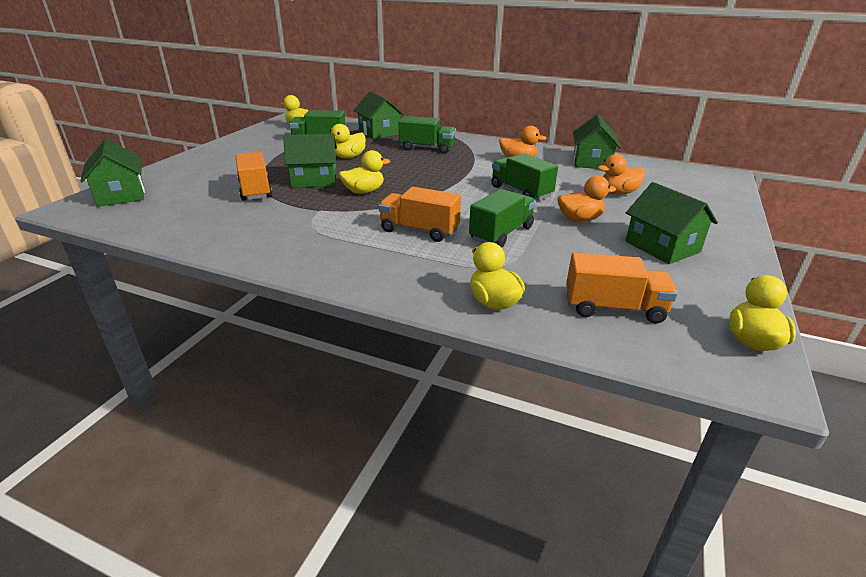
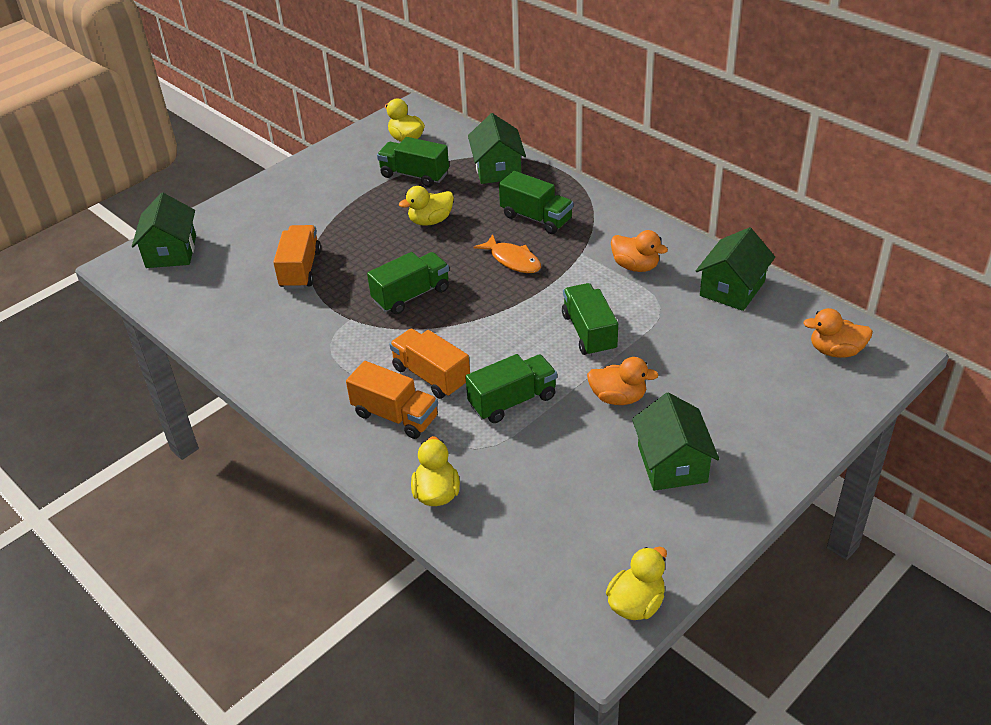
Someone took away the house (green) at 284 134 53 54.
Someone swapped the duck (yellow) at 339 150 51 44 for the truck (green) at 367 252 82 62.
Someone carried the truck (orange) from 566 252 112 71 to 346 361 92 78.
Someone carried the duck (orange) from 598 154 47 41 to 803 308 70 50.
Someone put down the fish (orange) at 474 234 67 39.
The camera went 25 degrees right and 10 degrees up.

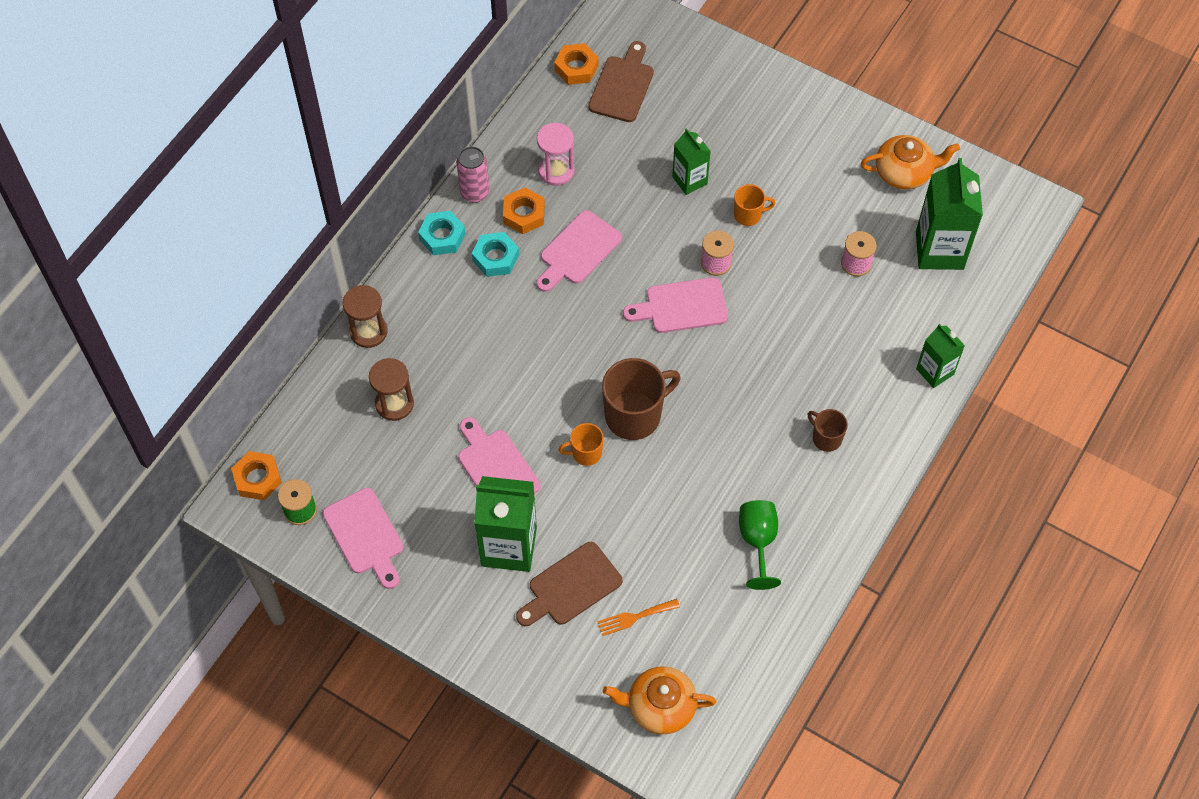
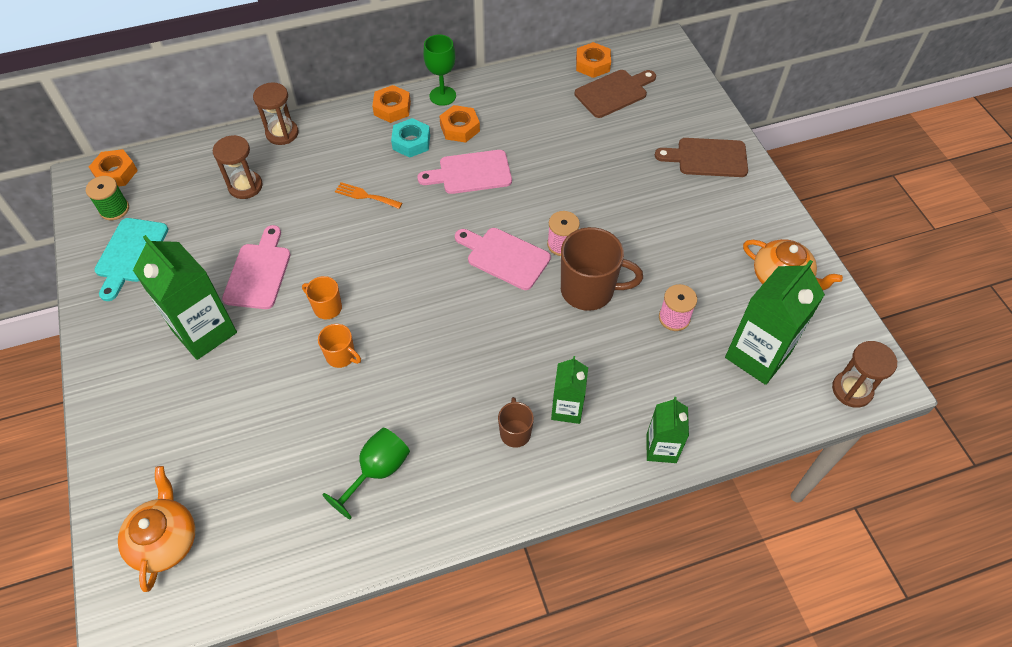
Someone repainted the cutting board (pink) at 323 488 80 101, which became the cutting board (turquoise) at 94 218 74 83.
Someone repainted the nut (turquoise) at 418 211 48 44, which became the nut (orange) at 372 85 39 38.
Someone swapped the can (pink) at 457 146 33 57 for the goblet (green) at 423 34 33 72.
Someone carried the cutting board (brown) from 516 542 106 84 to 655 138 93 39.
Someone took away the hourglass (pink) at 537 123 37 63.
Someone carried the fork (orange) from 597 599 83 37 to 335 182 67 27.
Someone carried the mug (brown) from 602 358 79 82 to 561 227 82 84.
Someone rotated the teapot (orange) at 603 666 113 68 by 45 degrees clockwise.
Someone carried the carton (green) from 672 128 39 67 to 551 356 37 68.
Someone carried the mug (orange) from 734 184 41 42 to 318 324 43 44.
Someone put down the hourglass (brown) at 832 341 65 67.
The camera went 40 degrees right and 5 degrees down.

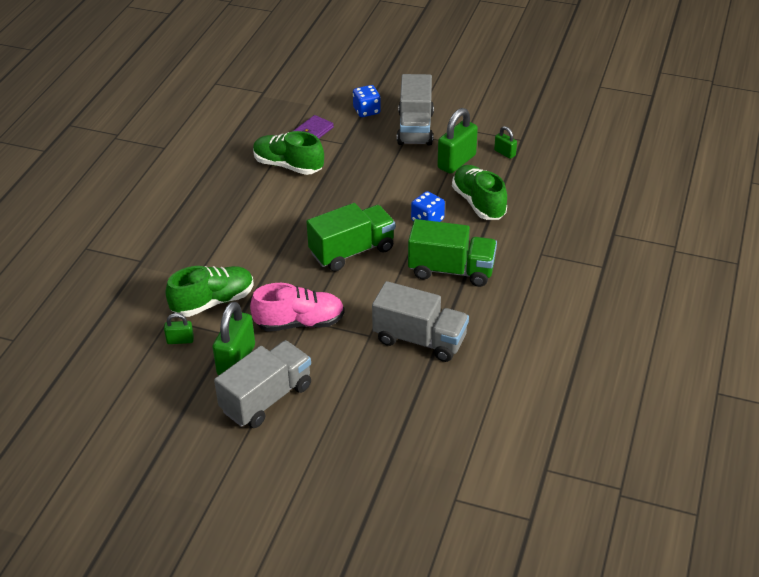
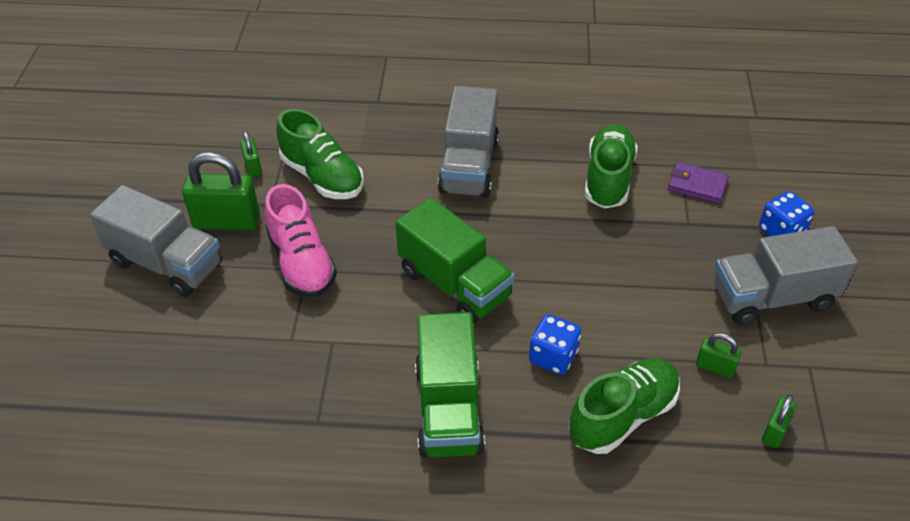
Someone carried the truck (grey) from 372 281 97 81 to 437 86 62 112.
Someone scaled the padlock (green) at 438 108 40 66 by 0.51.
The camera went 75 degrees right and 5 degrees up.

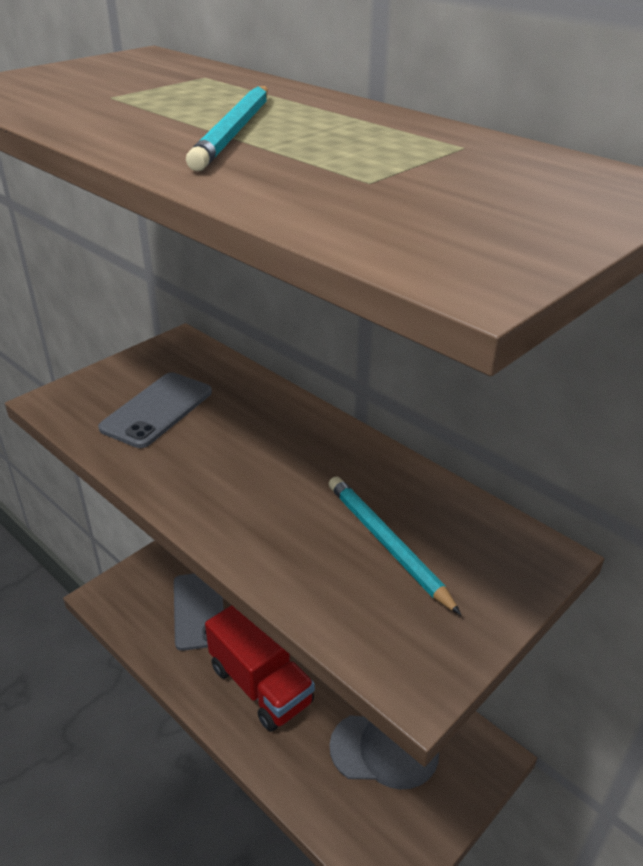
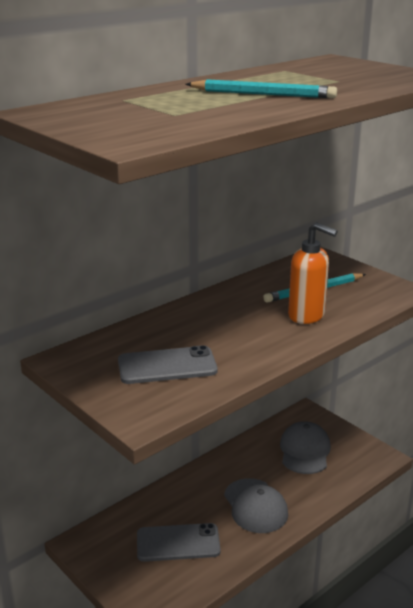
Someone rotated the phone (grey) at 98 372 114 76 by 45 degrees counterclockwise.
Someone swapped the truck (red) at 205 605 110 127 for the cap (grey) at 224 478 64 55.
Someone put down the soap dispenser (orange) at 288 222 50 102.
The camera went 85 degrees left and 10 degrees down.

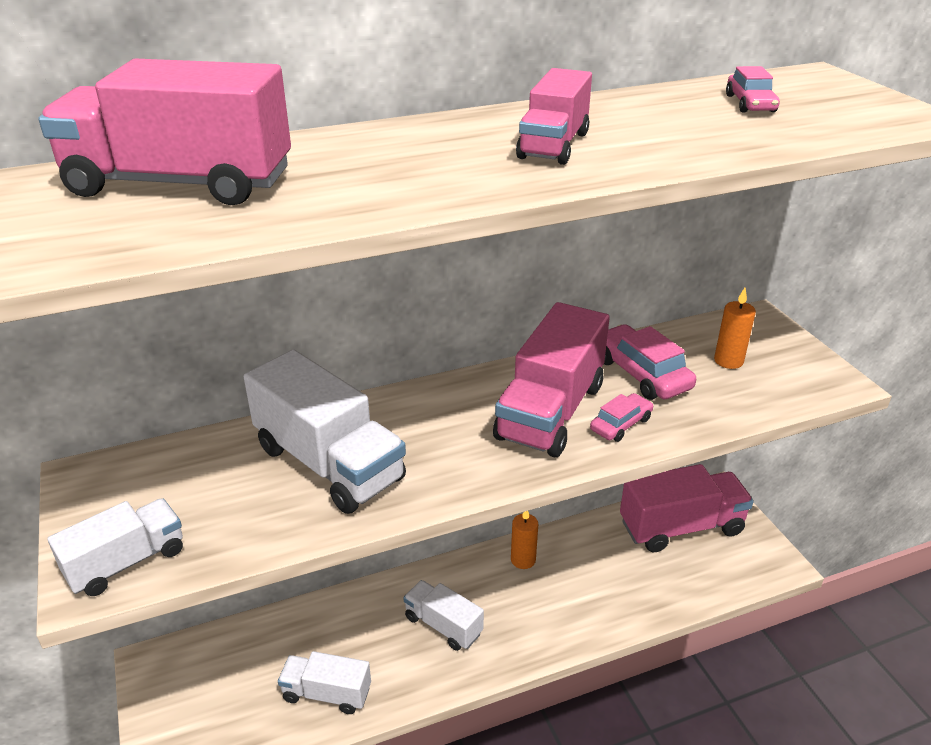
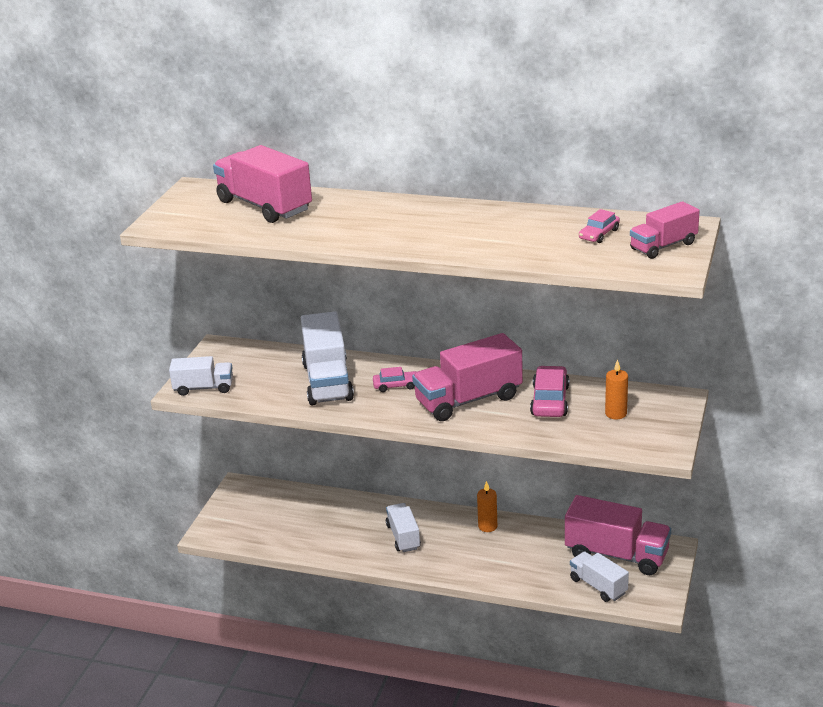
Someone carried the truck (white) from 278 651 93 63 to 570 551 59 51.
Someone carried the truck (pink) from 516 68 76 97 to 630 201 70 58.
Someone carried the car (pink) from 590 393 63 49 to 373 367 43 25.
The camera went 40 degrees right and 5 degrees down.

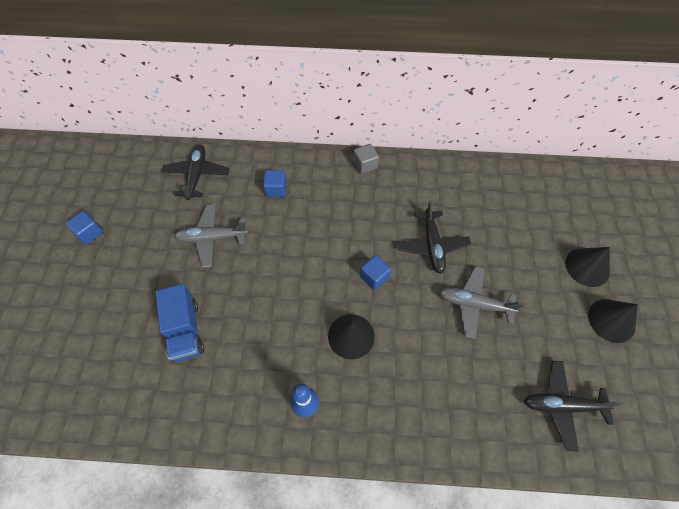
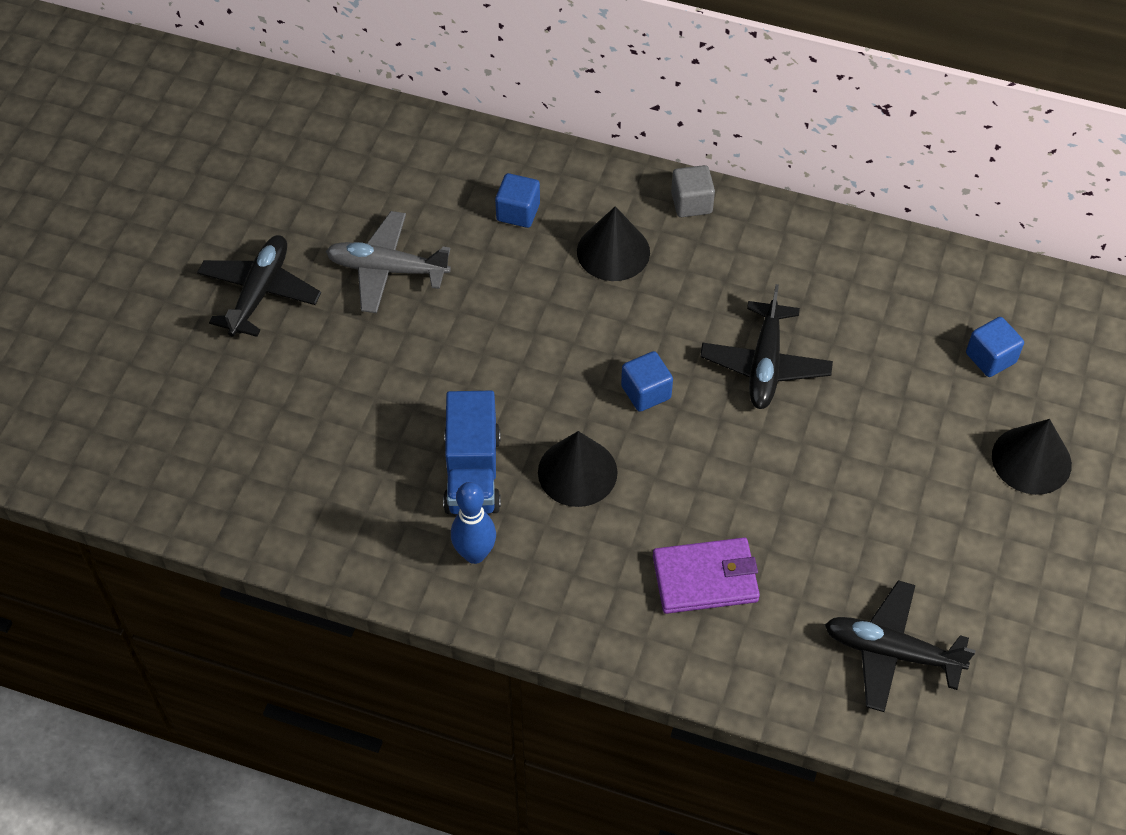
Someone carried the cube (blue) from 66 211 37 34 to 966 317 58 60.
Someone carried the truck (blue) from 156 284 48 78 to 443 391 58 123.
Someone carried the plane (black) from 161 145 68 55 to 197 235 124 102.
Someone took away the plane (grey) at 439 266 85 73.
Someone carried the cone (black) from 588 299 50 44 to 577 206 73 75.
Someone put down the wallet (purple) at 653 538 107 76.
The camera went 15 degrees right and 5 degrees down.

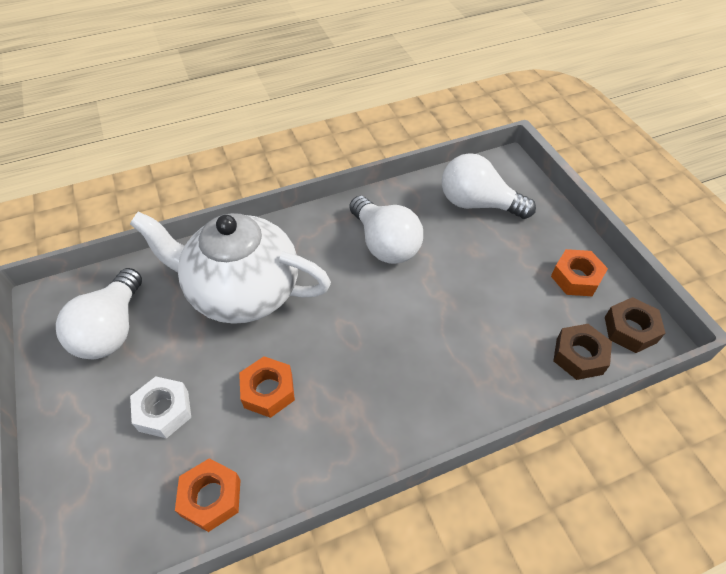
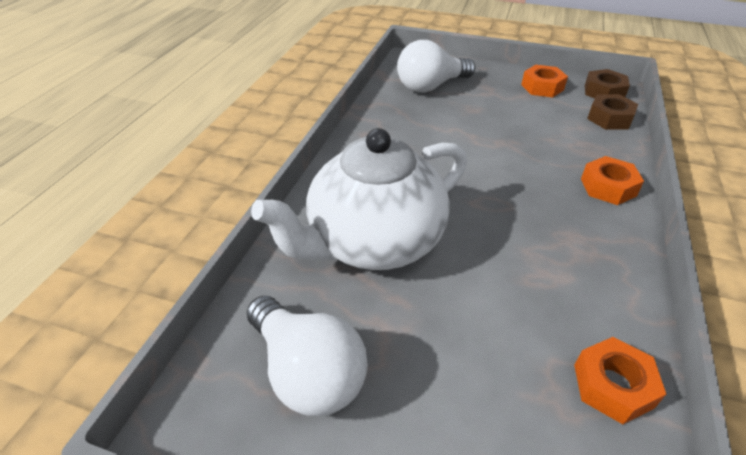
Someone took away the nut (white) at 130 376 61 62.
Someone carried the nut (orange) from 239 356 56 62 to 581 156 63 49.
Someone took away the light bulb (white) at 350 196 73 68.
The camera went 50 degrees left and 10 degrees down.

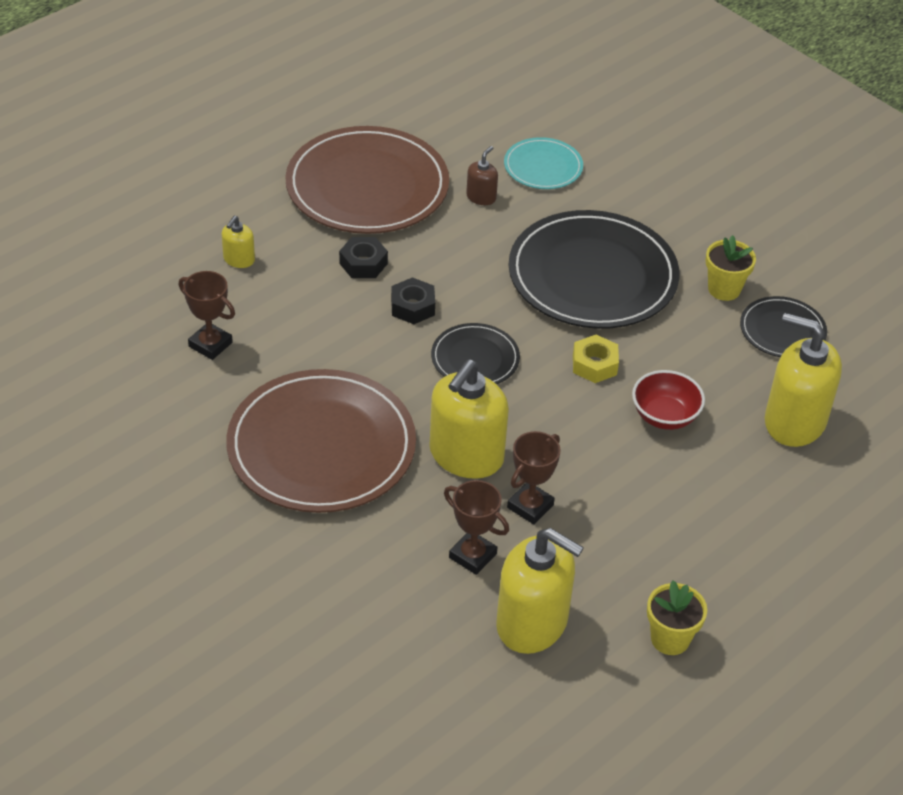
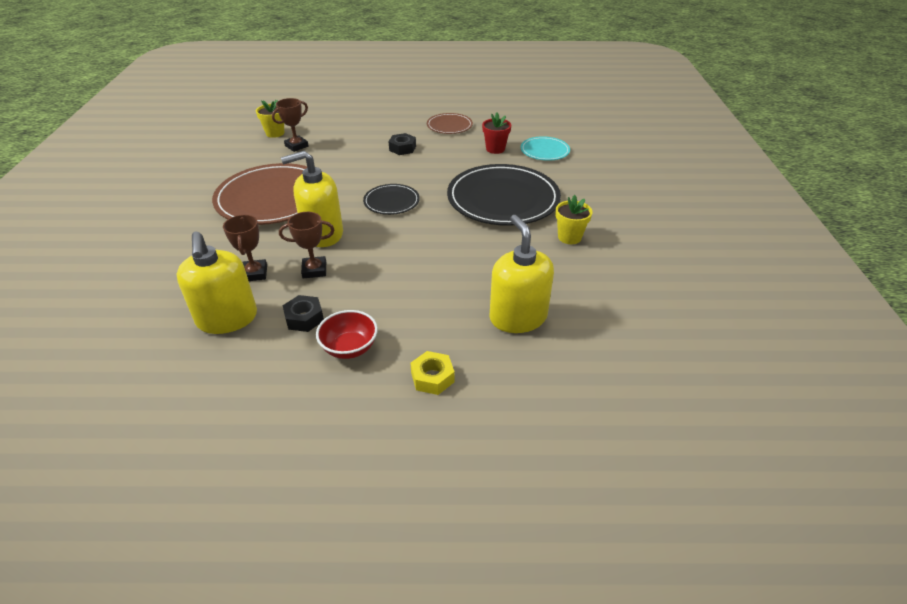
Someone rotated the trophy (brown) at 179 271 56 89 by 60 degrees clockwise.
Someone took away the soap dispenser (yellow) at 222 216 33 52.
Someone scaled the plate (brown) at 285 126 164 108 by 0.50.
Someone carried the nut (black) from 391 277 44 47 to 283 295 41 37.
Someone swapped the soap dispenser (brown) at 466 146 32 59 for the flower pot (red) at 482 113 29 41.
Someone carried the nut (yellow) from 573 335 46 48 to 410 351 45 44.
Someone carried the bowl (red) from 632 370 73 60 to 316 310 62 49.
Someone carried the flower pot (yellow) from 647 580 60 75 to 256 100 28 38.
Someone took away the plate (black) at 740 296 87 61.
The camera went 45 degrees right and 5 degrees down.

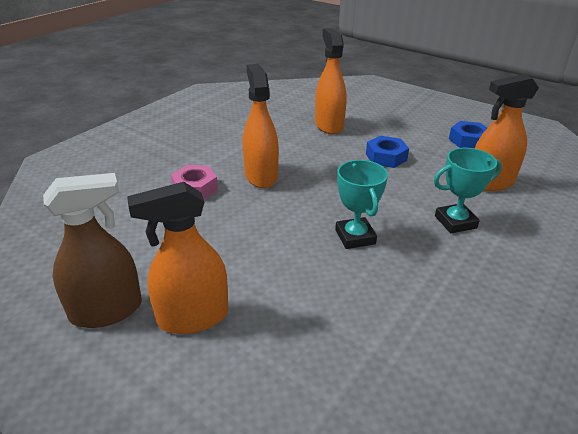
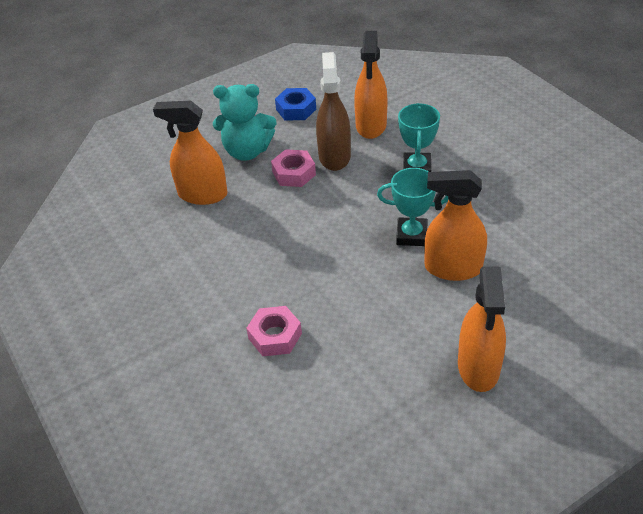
Someone carried the spray bottle (brown) from 43 173 99 155 to 316 52 35 119.
Someone carried the spray bottle (orange) from 243 64 36 124 to 424 170 63 111.
Someone repainted the nut (blue) at 366 136 43 32, which became the nut (pink) at 271 149 45 38.
Someone put down the teddy bear (turquoise) at 213 84 63 77.
The camera went 65 degrees left and 10 degrees up.

